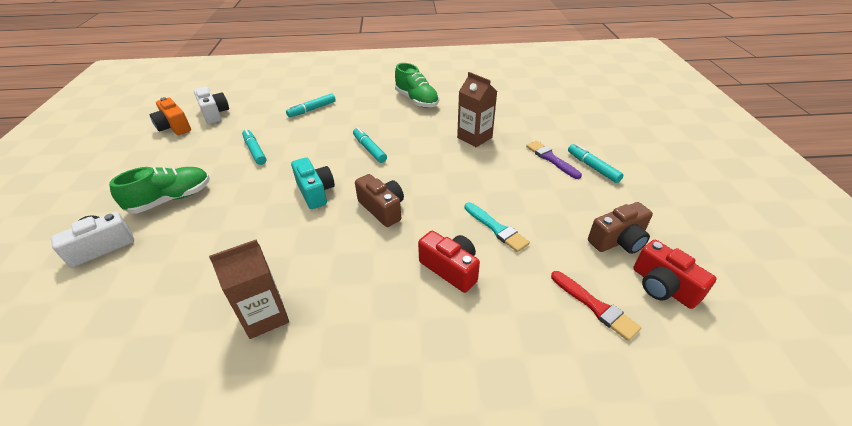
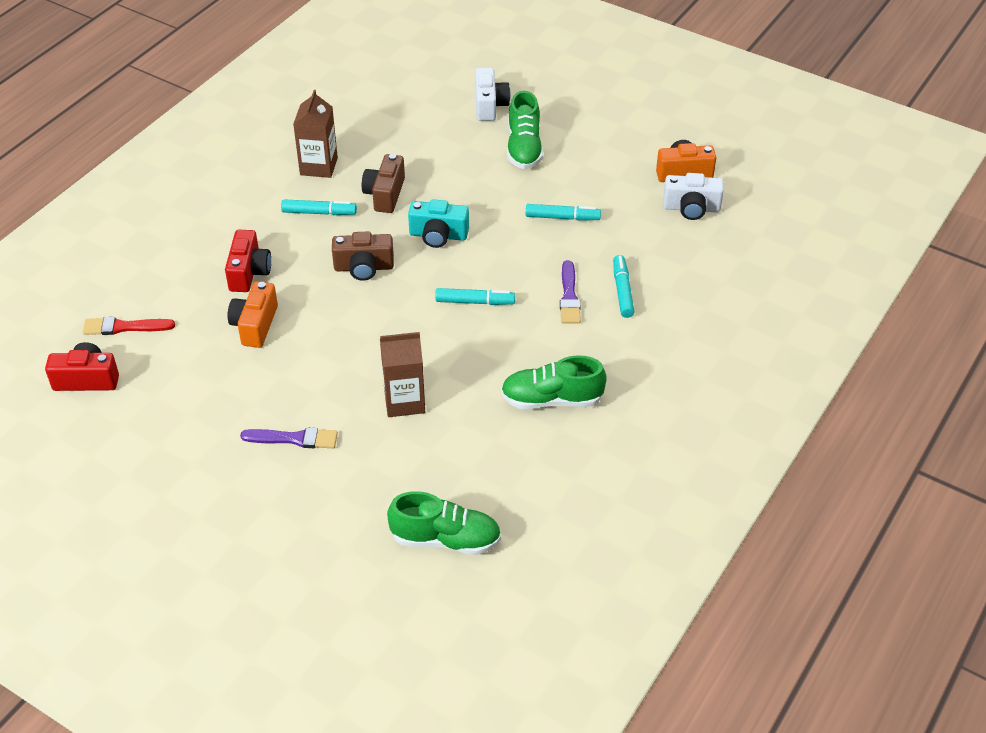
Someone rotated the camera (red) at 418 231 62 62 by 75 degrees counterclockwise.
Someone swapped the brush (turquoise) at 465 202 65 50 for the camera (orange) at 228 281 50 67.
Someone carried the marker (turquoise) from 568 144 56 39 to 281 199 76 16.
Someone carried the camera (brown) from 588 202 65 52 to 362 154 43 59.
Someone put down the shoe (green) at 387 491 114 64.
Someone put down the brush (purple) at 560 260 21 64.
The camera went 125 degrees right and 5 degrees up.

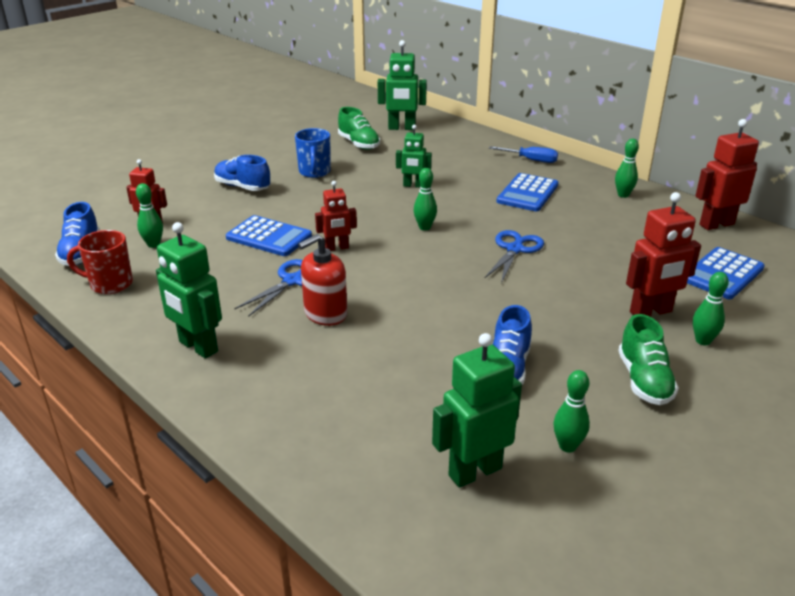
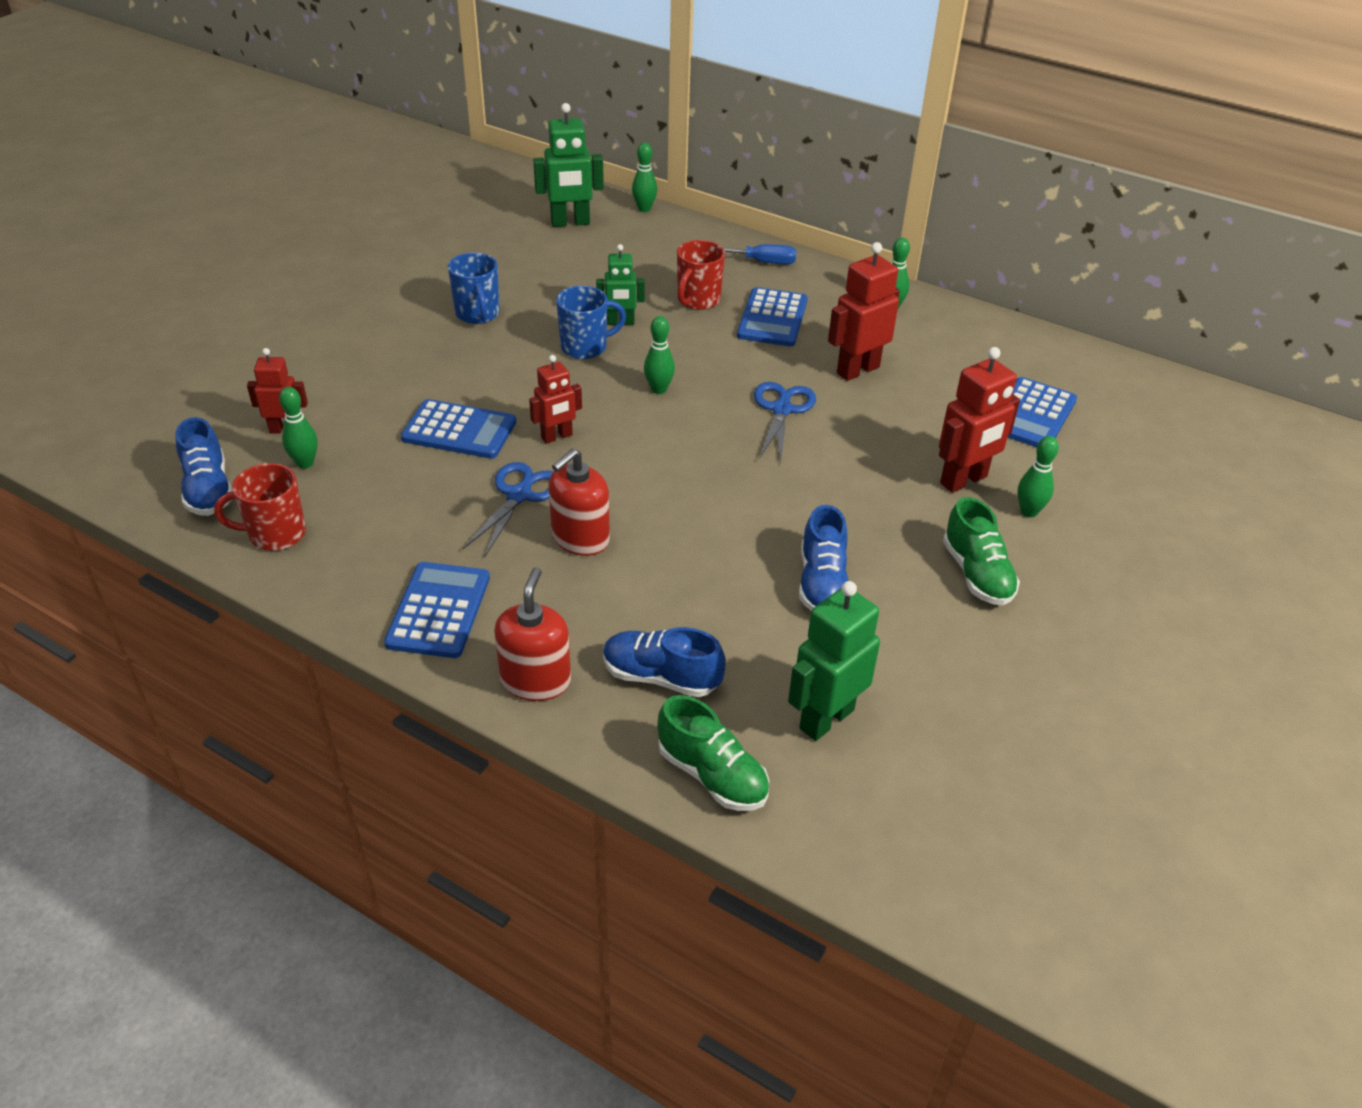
Someone swapped the robot (green) at 156 222 66 137 for the calculator (blue) at 384 562 106 96.
Someone carried the shoe (blue) from 214 155 56 36 to 603 627 123 70.
Someone carried the shoe (green) from 338 107 42 43 to 658 695 111 116.
Someone carried the bowling pin (green) from 553 370 37 83 to 632 142 25 70.
Someone carried the robot (red) from 695 119 64 111 to 828 242 72 139.
Someone put down the soap dispenser (red) at 494 567 77 134.
Someone put down the mug (blue) at 556 286 70 73.
Someone put down the mug (red) at 677 240 48 70.
The camera went 15 degrees left and 10 degrees up.

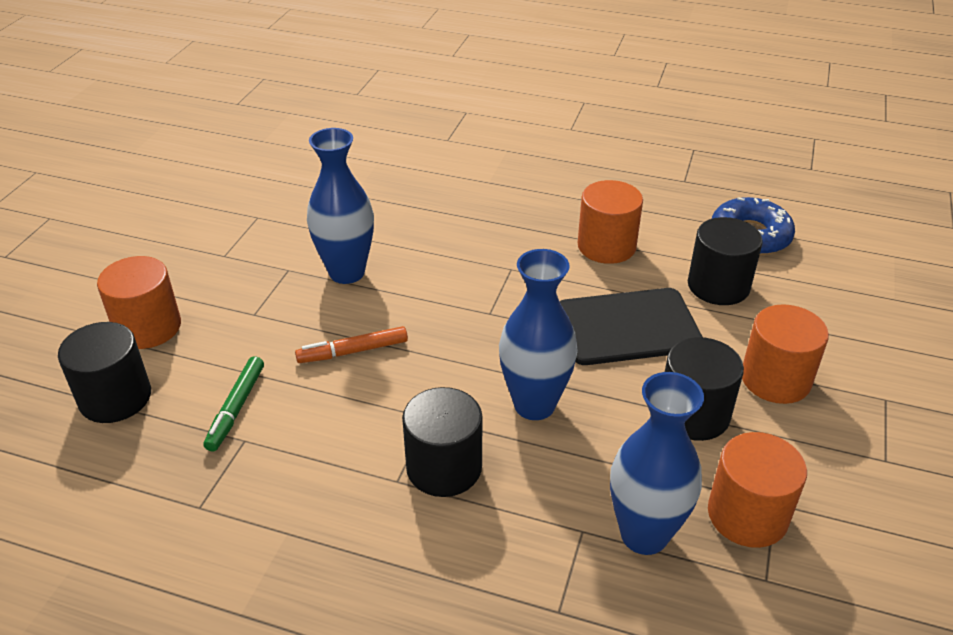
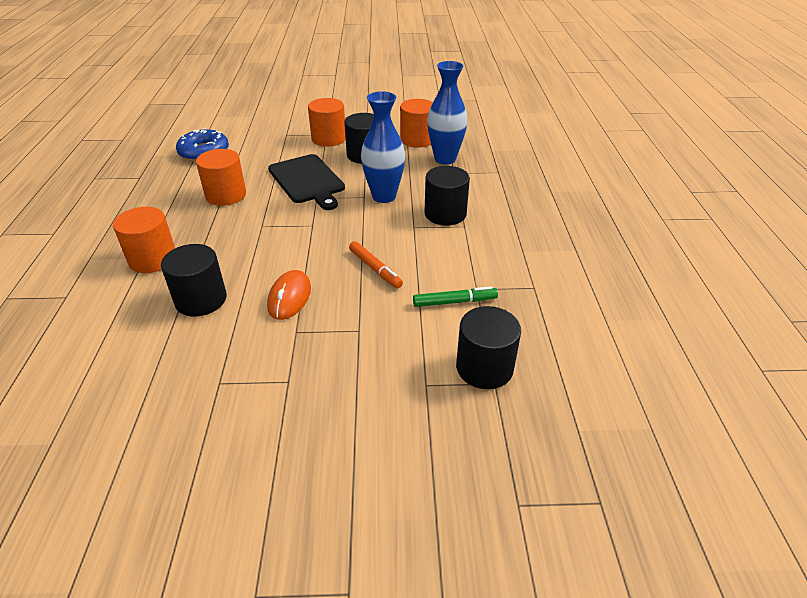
Someone carried the cylinder (orange) from 97 256 84 93 to 113 207 62 66.
Someone swapped the vase (blue) at 307 128 67 156 for the mouse (orange) at 267 270 44 50.
Someone carried the cylinder (black) from 688 217 75 88 to 161 244 66 73.
The camera went 110 degrees left and 0 degrees up.

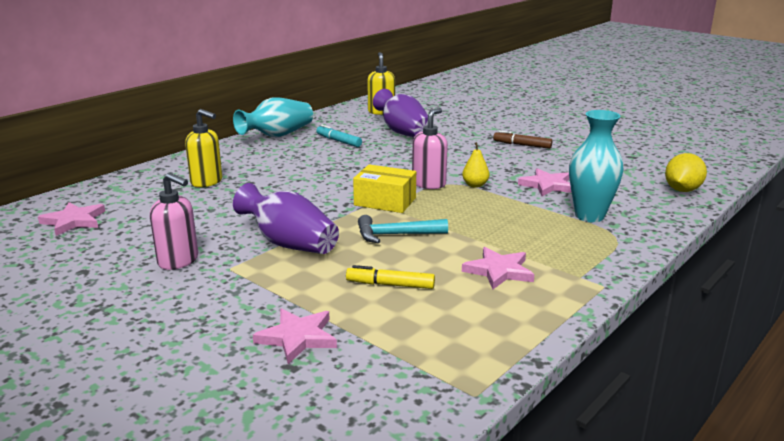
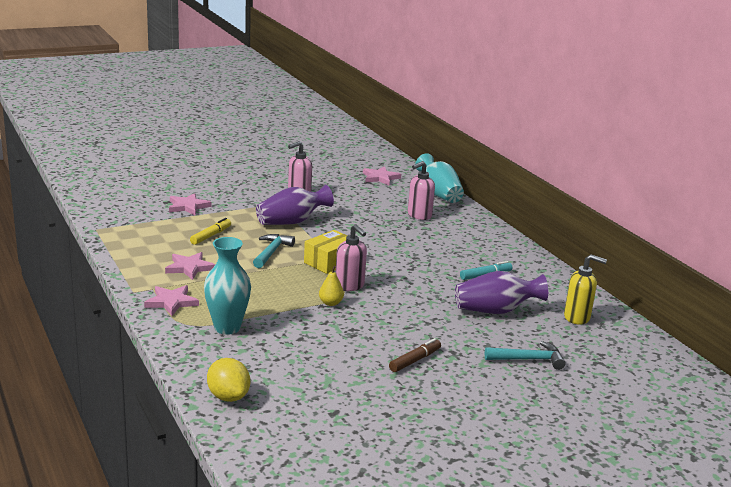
Someone repainted the soap dispenser (yellow) at 185 109 37 78, which became the soap dispenser (pink) at 408 161 27 59.
Someone carried the vase (turquoise) from 233 98 80 39 to 415 153 49 50.
Someone carried the star (pink) from 518 168 54 28 to 144 285 55 31.
Someone put down the hammer (turquoise) at 485 341 81 29.
The camera went 110 degrees right and 0 degrees up.

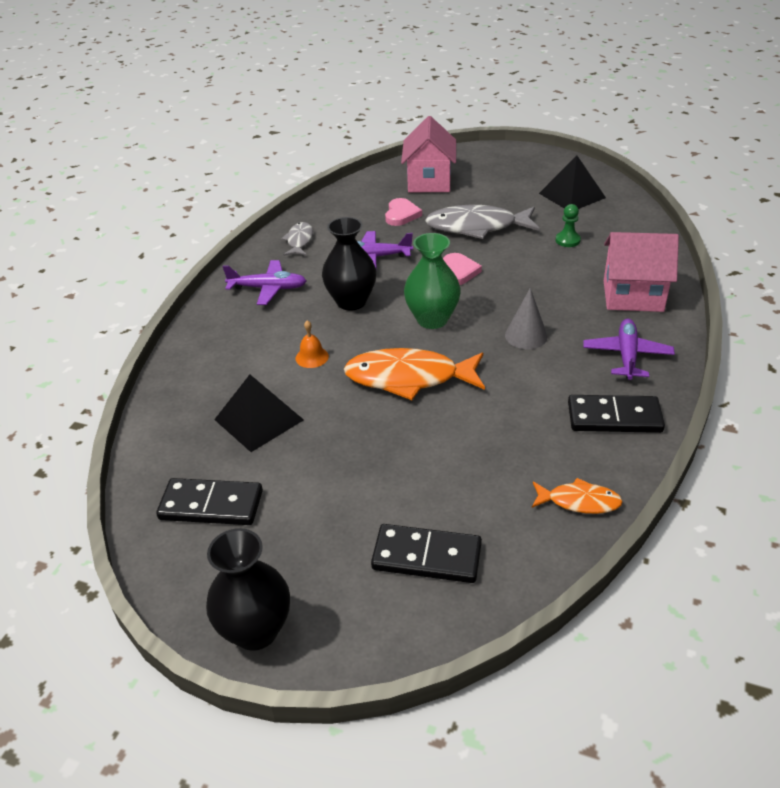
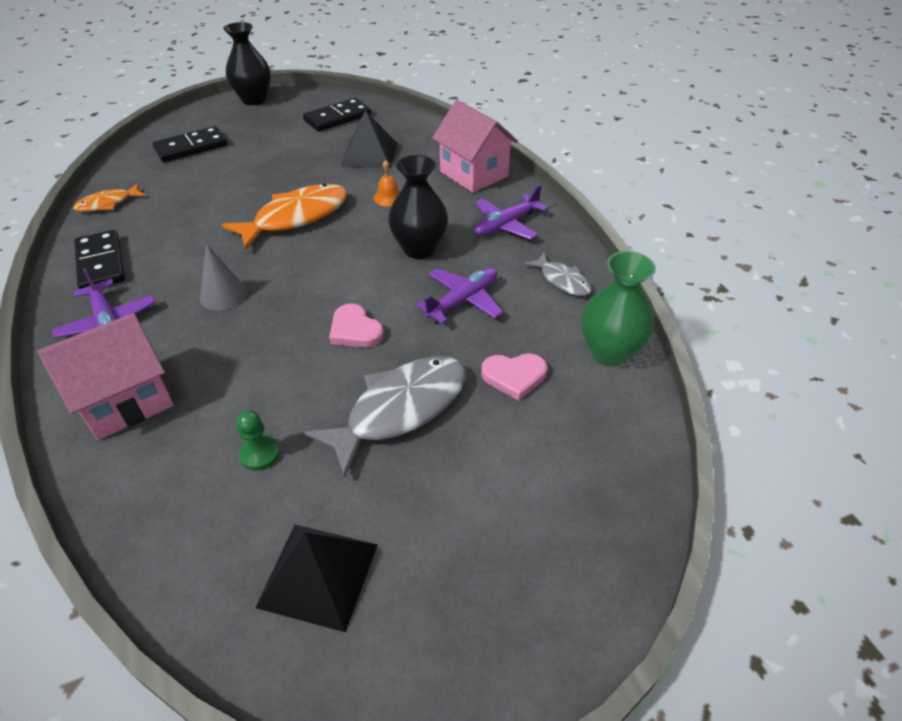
Someone rotated the heart (pink) at 385 198 37 28 by 60 degrees counterclockwise.
Someone carried the house (pink) from 401 116 55 77 to 432 100 86 93.
Someone carried the vase (green) from 404 233 57 96 to 581 251 75 115.
Someone rotated the domino (black) at 568 395 97 38 by 75 degrees counterclockwise.
The camera went 135 degrees right and 5 degrees up.

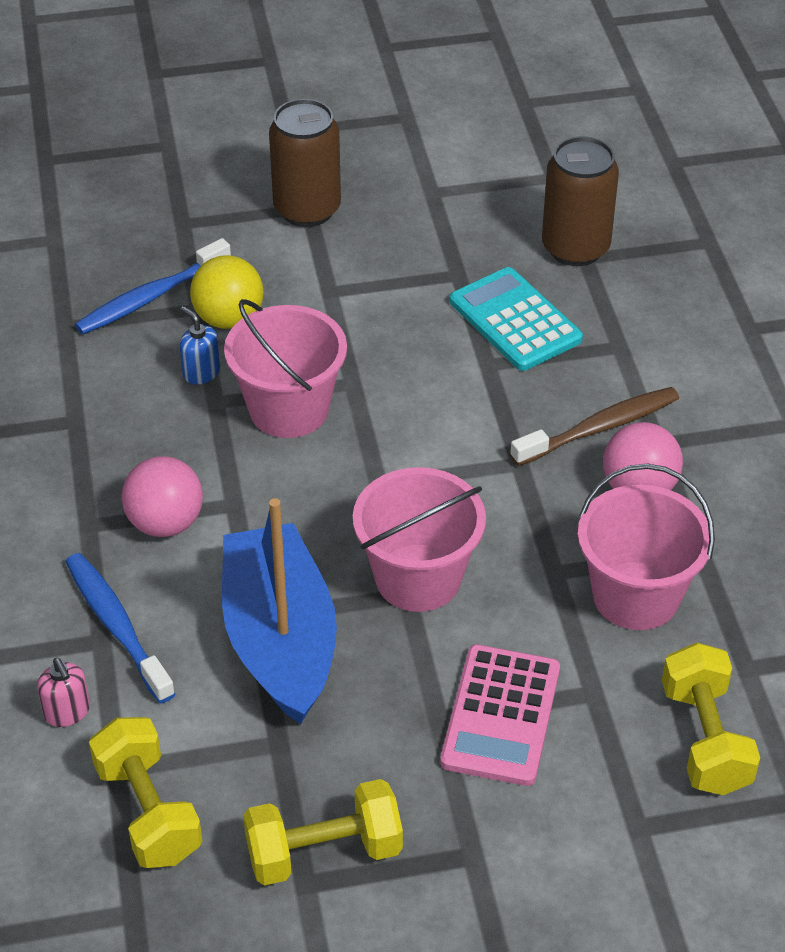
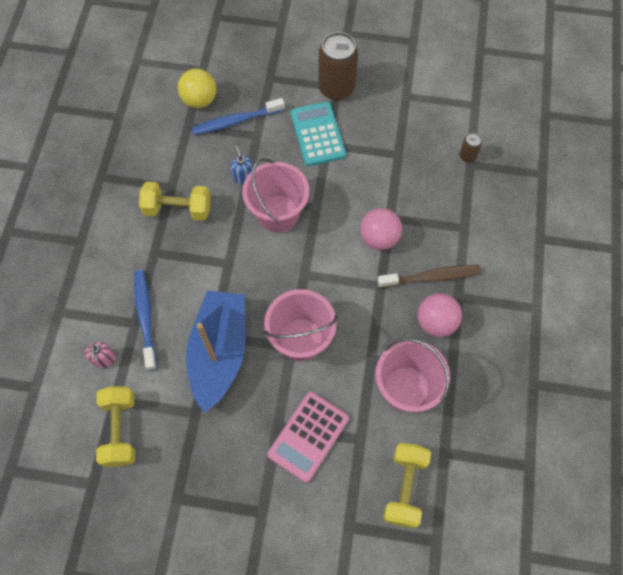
Someone carried the ball (pink) from 122 456 81 81 to 360 208 42 42.
Someone carried the ball (yellow) from 190 255 73 74 to 178 69 38 39.
Someone carried the dumbbell (yellow) from 243 779 160 107 to 139 182 72 39.
Someone carried the calculator (turquoise) from 450 267 133 104 to 291 102 55 64.
Someone scaled the can (brown) at 542 136 77 130 by 0.46.
The camera went 20 degrees right and 20 degrees up.

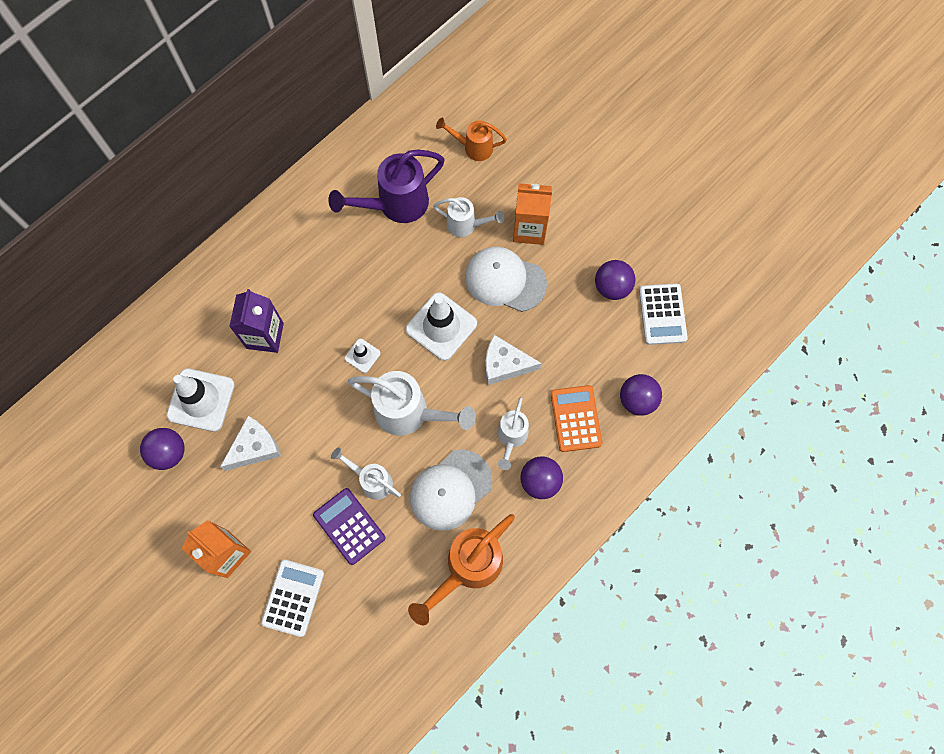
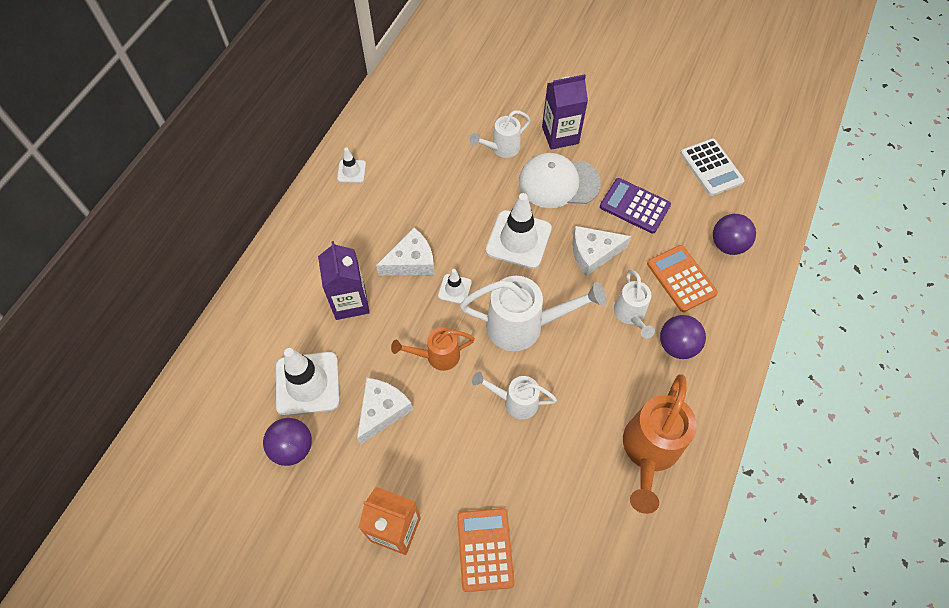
Someone repainted the calculator (white) at 261 560 63 77, which became the calculator (orange) at 457 508 58 84.
Someone carried the calculator (purple) from 313 488 73 77 to 600 178 71 56.
Someone took away the watering can (purple) at 328 150 117 73.
Someone took away the cap (white) at 410 449 82 82.
Someone rotated the watering can (white) at 433 197 71 40 by 150 degrees clockwise.
Someone carried the watering can (orange) from 436 118 71 43 to 391 327 84 44.
Someone repainted the carton (orange) at 513 183 39 62, which became the carton (purple) at 542 74 46 76.
Someone took away the ball (purple) at 595 260 40 40.
Someone put down the traffic cone (white) at 337 147 29 36.
Someone put down the cheese (white) at 376 228 59 48.
The camera went 20 degrees left and 10 degrees down.

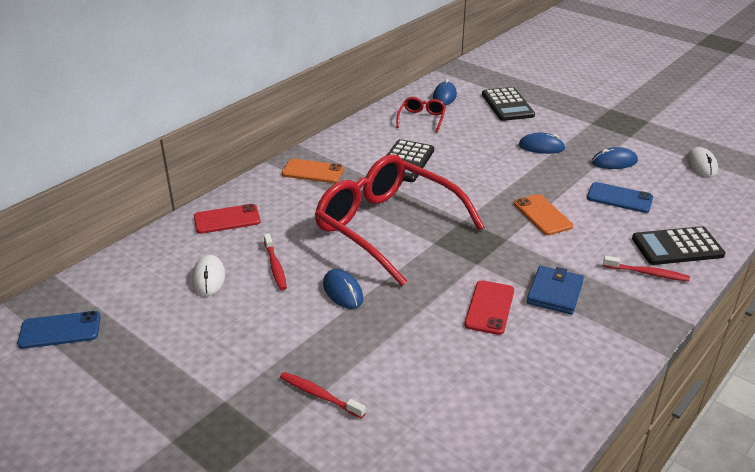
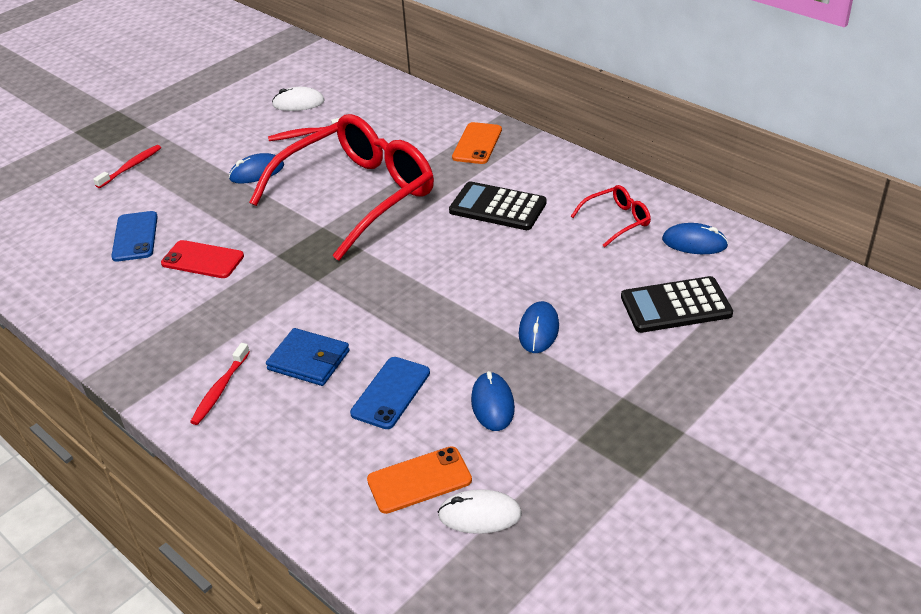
Someone carried the phone (blue) from 17 311 84 38 to 111 211 47 51.
Someone took away the phone (red) at 194 204 67 30.
Someone rotated the glasses (red) at 396 97 50 36 by 45 degrees counterclockwise.
Someone carried the phone (orange) from 514 194 59 41 to 367 446 105 68.
Someone carried the wallet (blue) from 527 266 57 48 to 266 328 84 58.
Someone took away the calculator (black) at 632 226 94 39.
The camera went 95 degrees right and 5 degrees up.

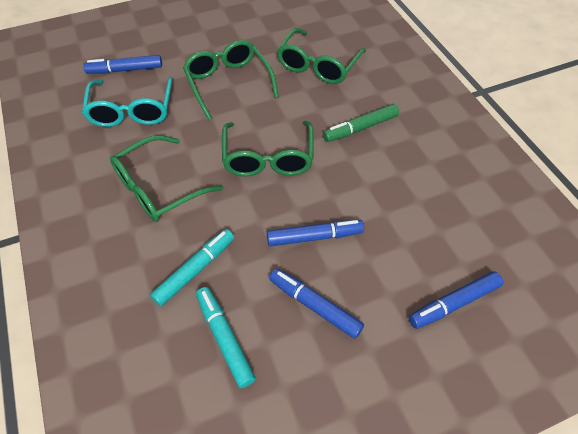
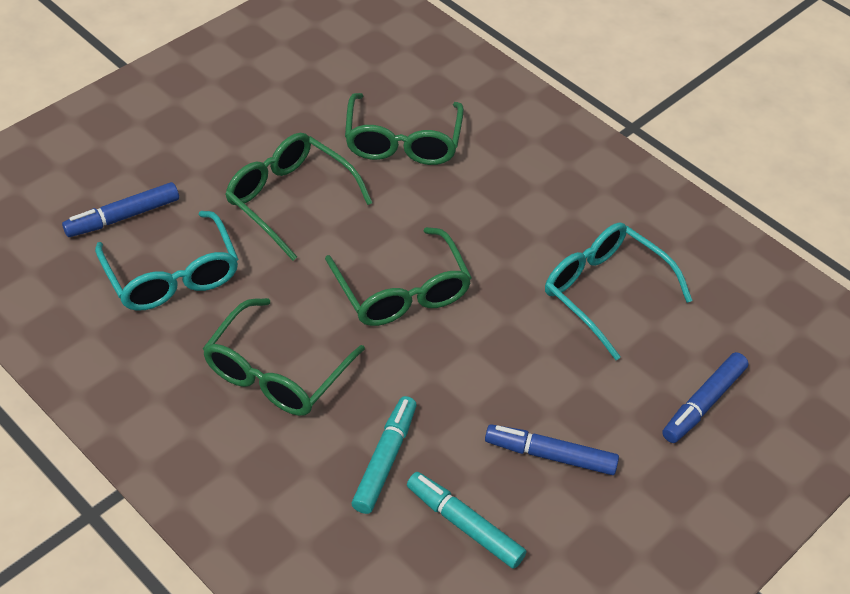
Someone took away the marker (blue) at 267 220 97 26.
Someone took away the marker (green) at 323 104 76 38.
Someone put down the glasses (turquoise) at 545 222 148 138.
The camera went 25 degrees left and 5 degrees down.

